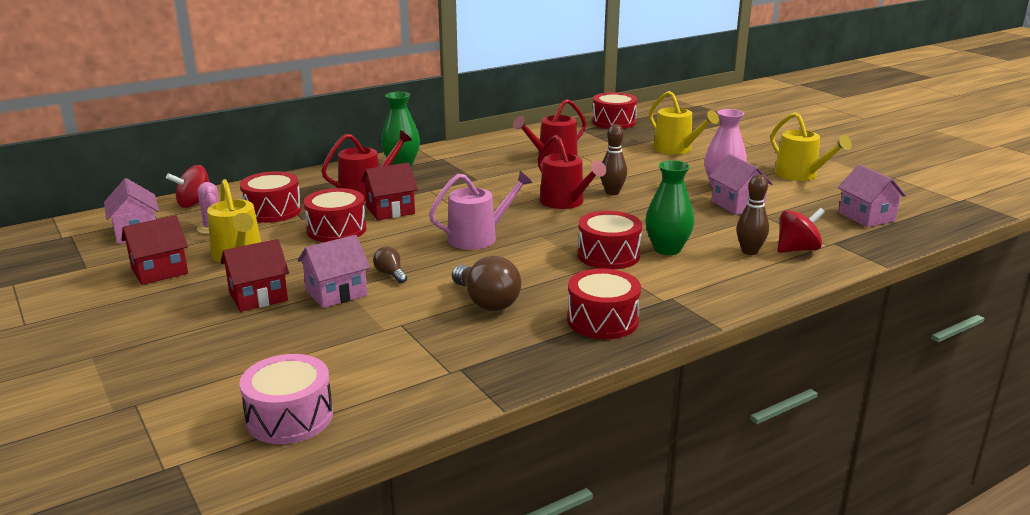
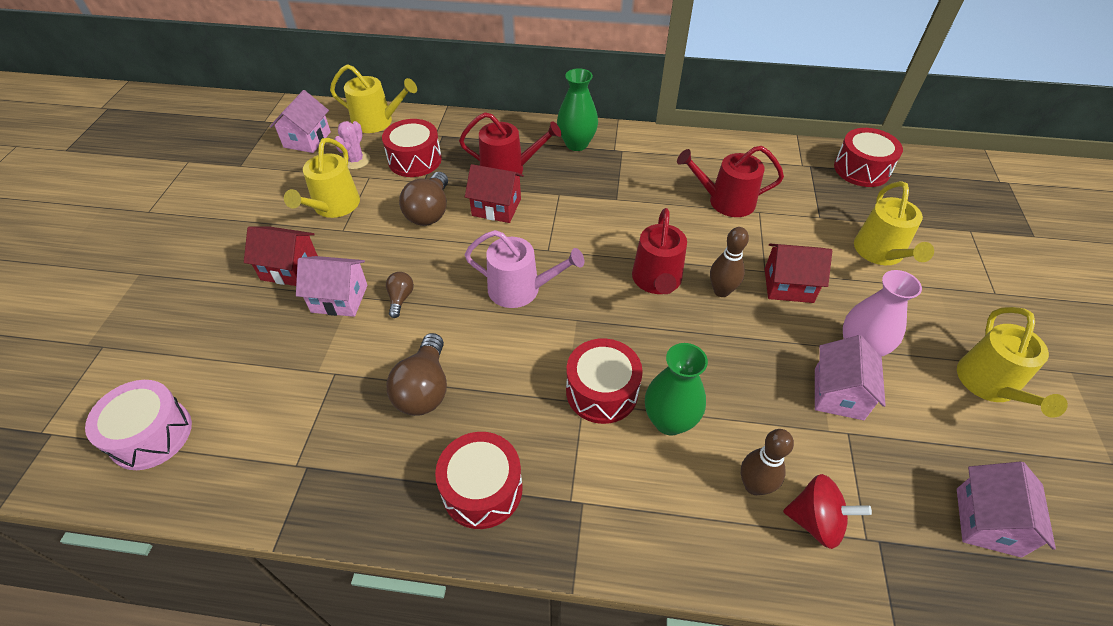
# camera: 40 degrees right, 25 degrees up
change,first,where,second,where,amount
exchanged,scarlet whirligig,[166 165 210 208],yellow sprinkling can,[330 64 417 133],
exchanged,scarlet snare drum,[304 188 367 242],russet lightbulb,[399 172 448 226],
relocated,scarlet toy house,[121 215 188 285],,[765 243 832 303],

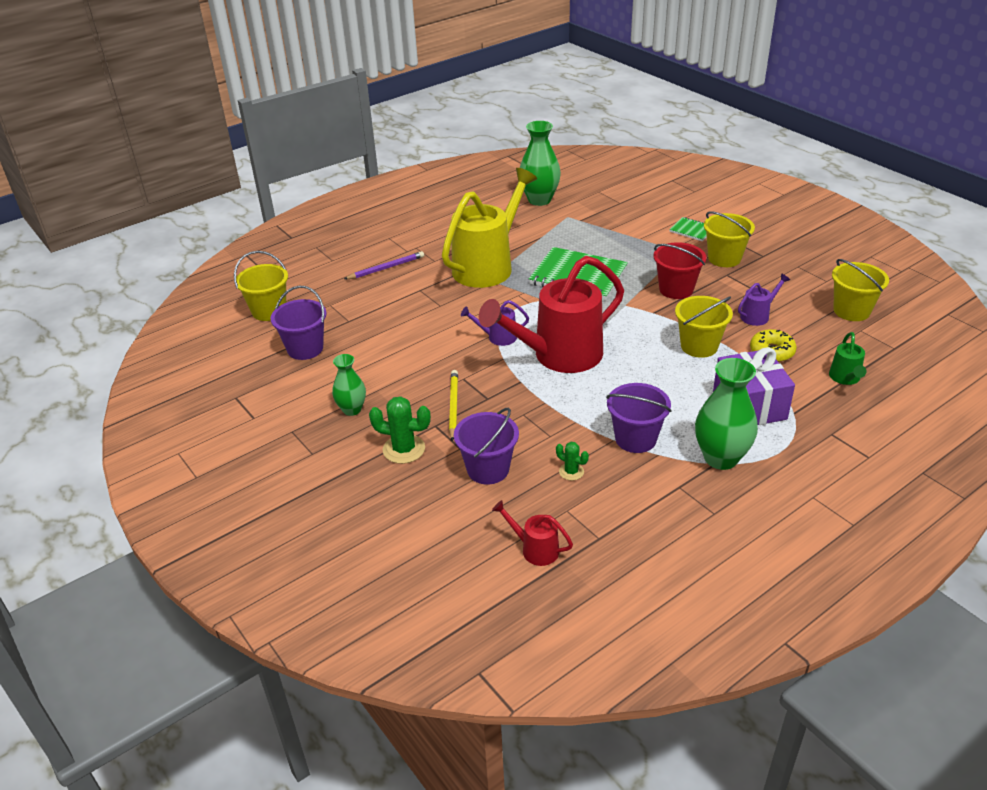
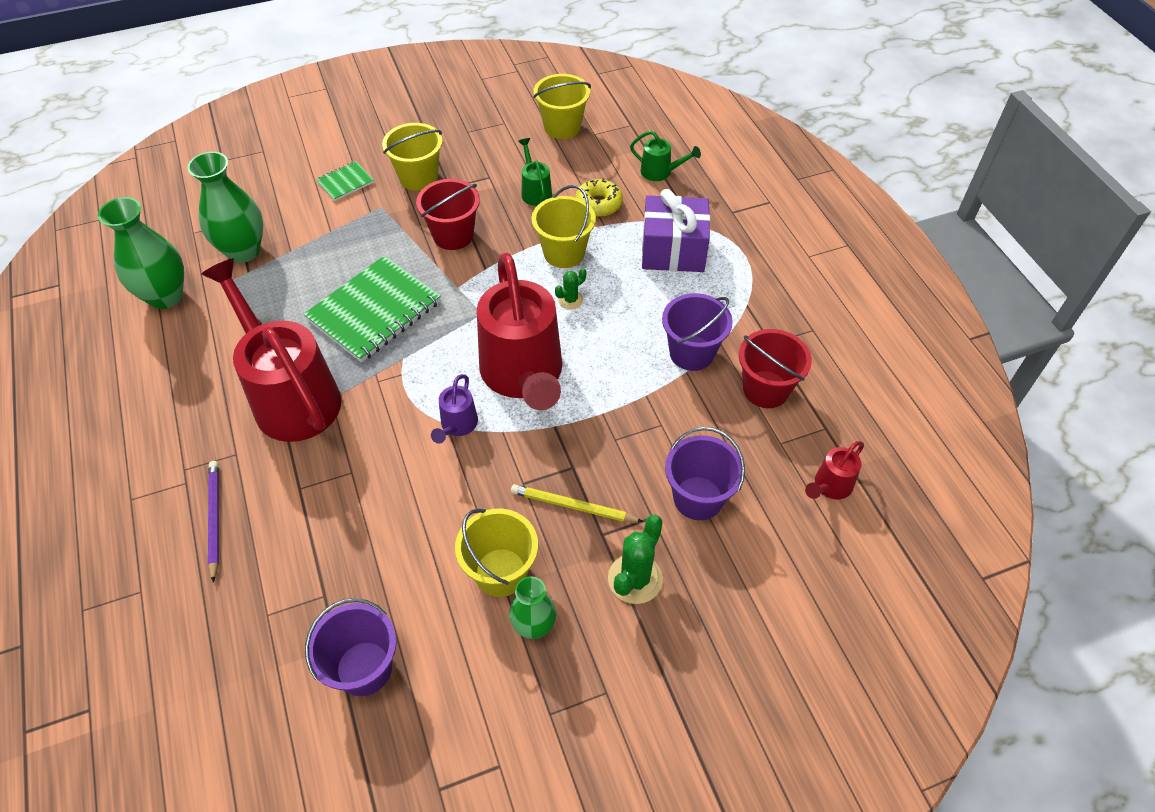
# camera: 75 degrees left, 15 degrees up
change,first,where,second,where,amount
colour,yellow sprinkling can,[442 168 537 288],scarlet sprinkling can,[201 258 341 442],
relocated,yellow bucket,[234 251 288 321],,[455 509 538 597],
colour,royal purple sprinkling can,[738 273 790 326],emerald sprinkling can,[518 138 552 206],
relocated,emerald vase,[695 358 758 470],,[187 151 263 263],
relocated,emerald prickly plant,[556 442 589 481],,[555 268 586 309],
appeared,,,scarlet bucket,[739 329 812 408],

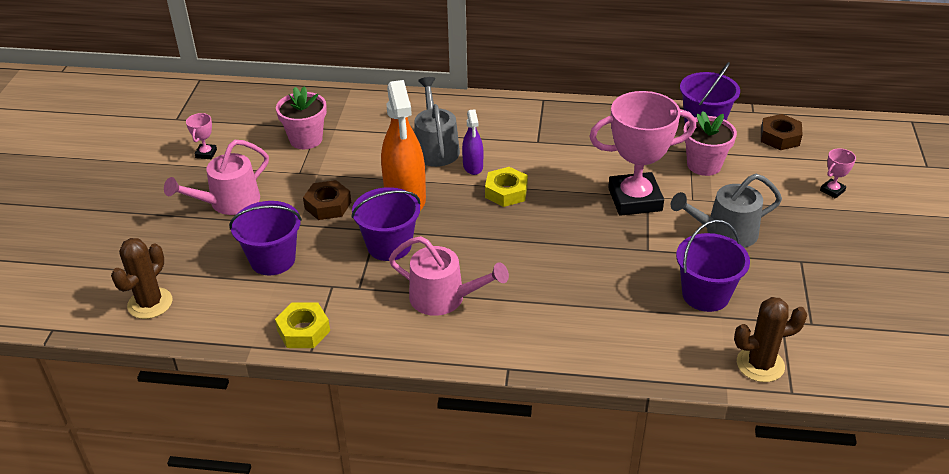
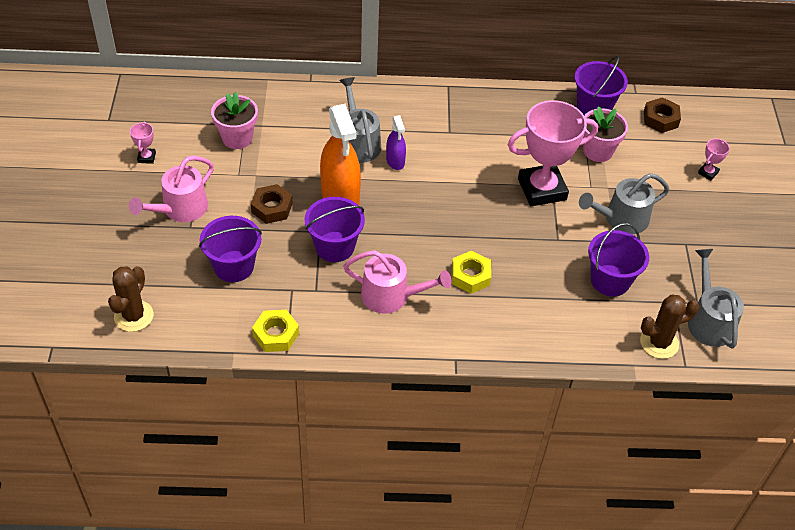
# camera: 10 degrees left, 10 degrees up
change,first,where,second,where,amount
relocated,yellow hex nut,[485 167 528 207],,[452 251 491 294],
appeared,,,ash-grey sprinkling can,[688 249 744 349],

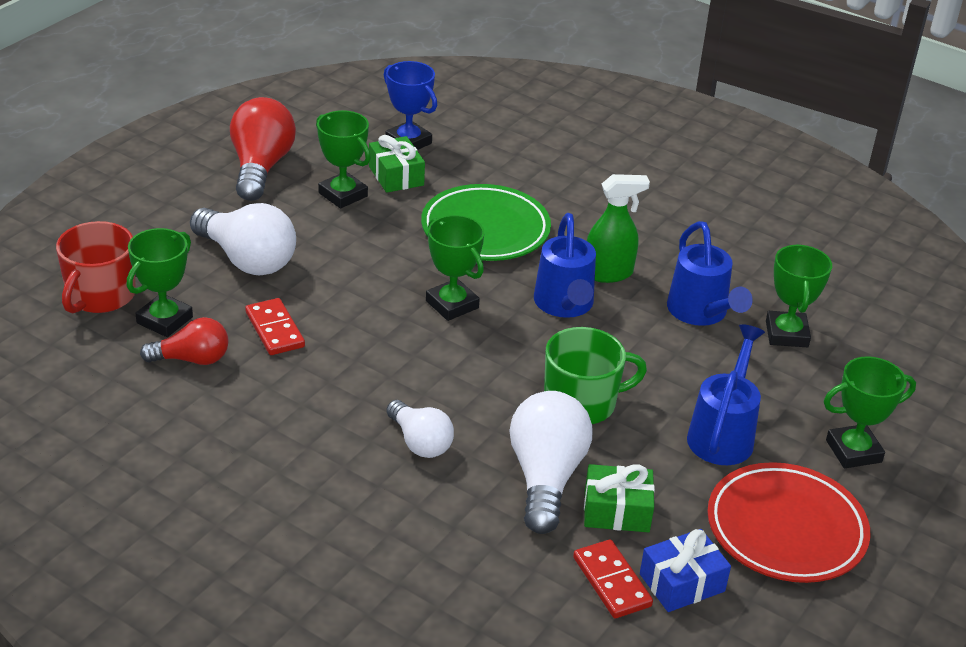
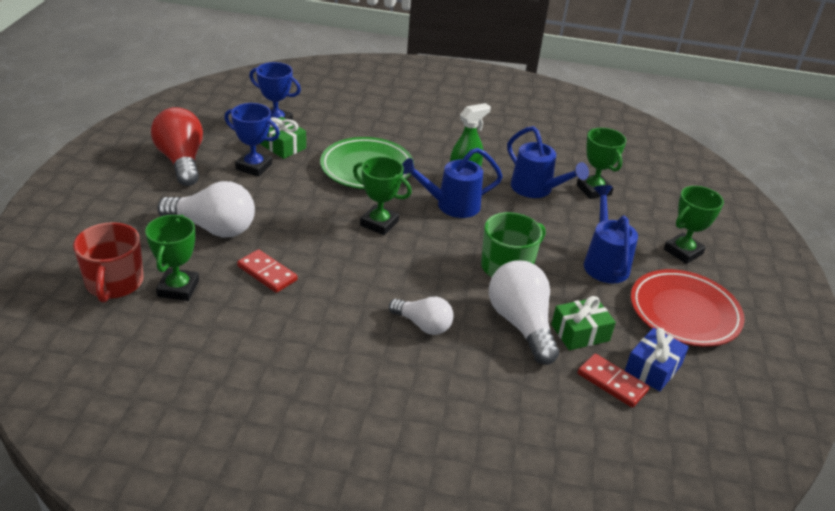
# camera: 25 degrees left, 0 degrees up
change,first,where,second,where,amount
colour,emerald prize cup,[316 110 371 209],cobalt prize cup,[224 103 280 177],
spun,cobalt sprinkling can,[534 213 596 318],,[402 148 503 218],105 degrees clockwise
missing,scarlet lightbulb,[140 317 229 365],,,

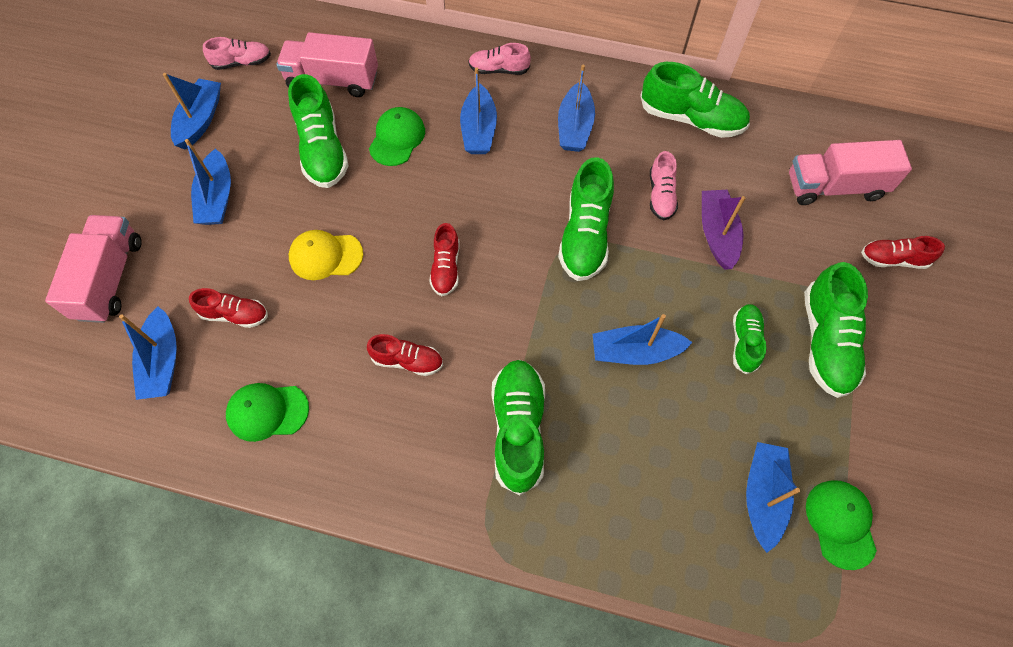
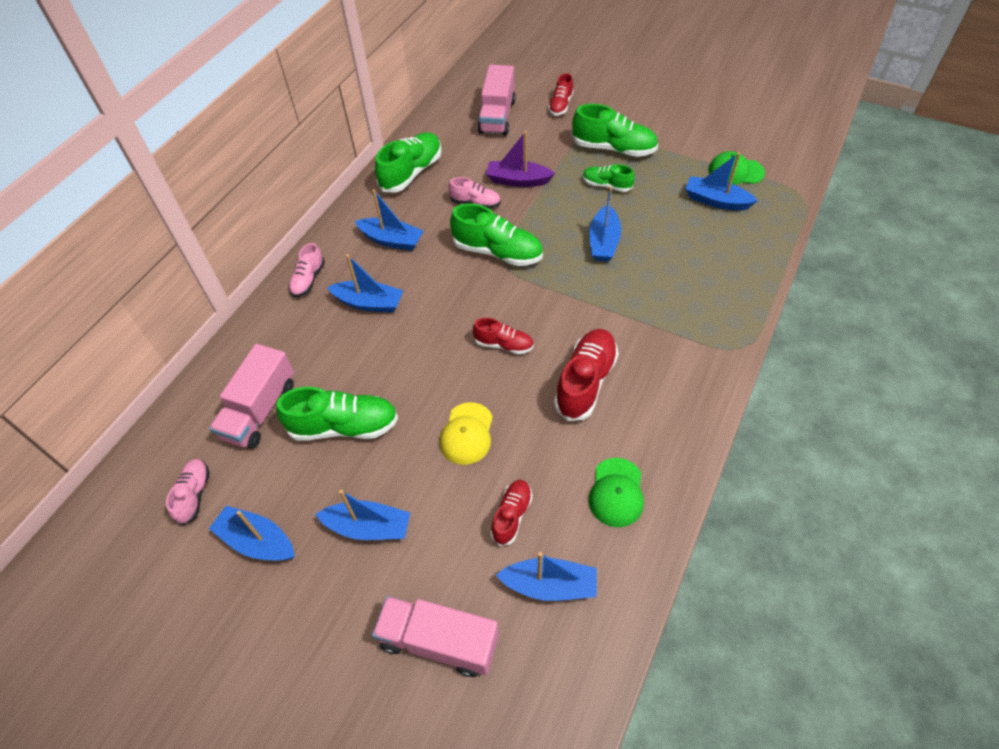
# camera: 75 degrees left, 10 degrees down
change,first,where,second,where,amount
missing,emerald peaked cap,[369 107 425 166],,,
size,scarlet lace-up shoe,[367 334 443 376],,[554 329 618 421],x1.72
missing,emerald lace-up shoe,[491 360 545 495],,,

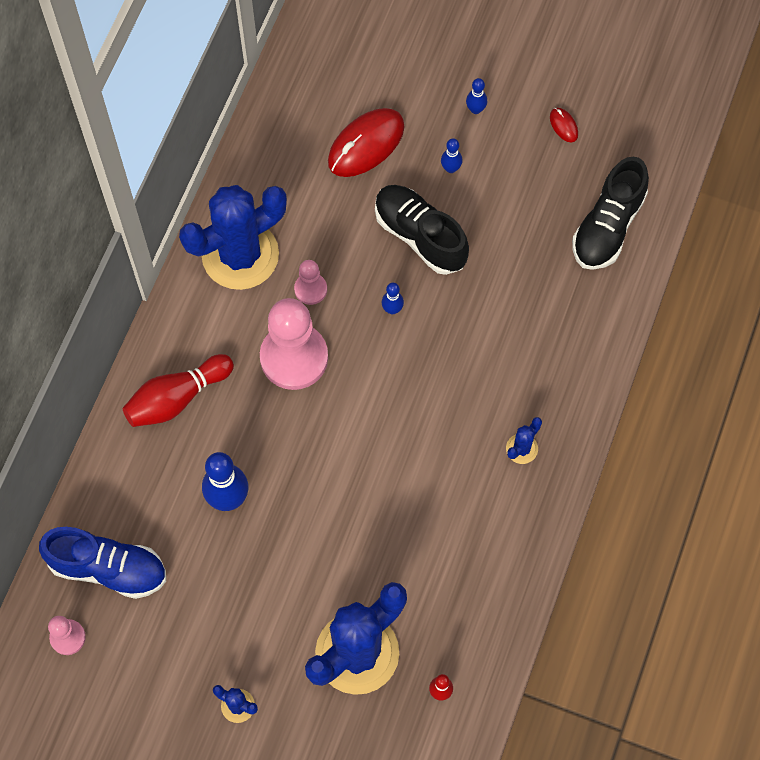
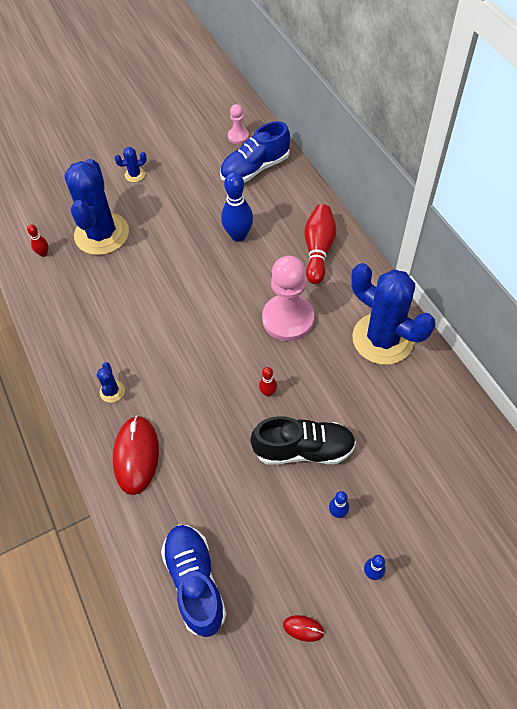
# camera: 135 degrees right, 10 degrees down
change,first,where,second,where,amount
relocated,scarlet PC mouse,[328 108 404 177],,[113 415 159 495],
colour,jet-black lace-up shoe,[572 157 649 270],cobalt lace-up shoe,[161 525 226 637],
spun,cobalt prickly plant,[179 185 287 290],,[351 263 435 365],60 degrees counterclockwise
missing,rose-pink game pawn,[294 260 327 305],,,
colour,cobalt tenpin,[382 283 404 314],scarlet tenpin,[259 367 277 397],

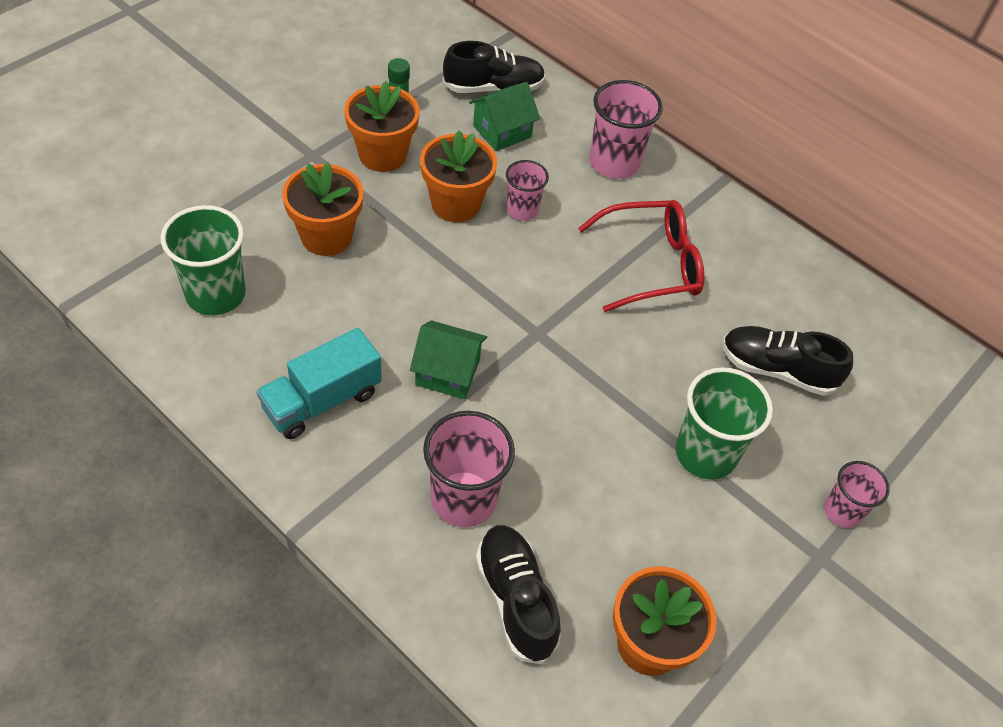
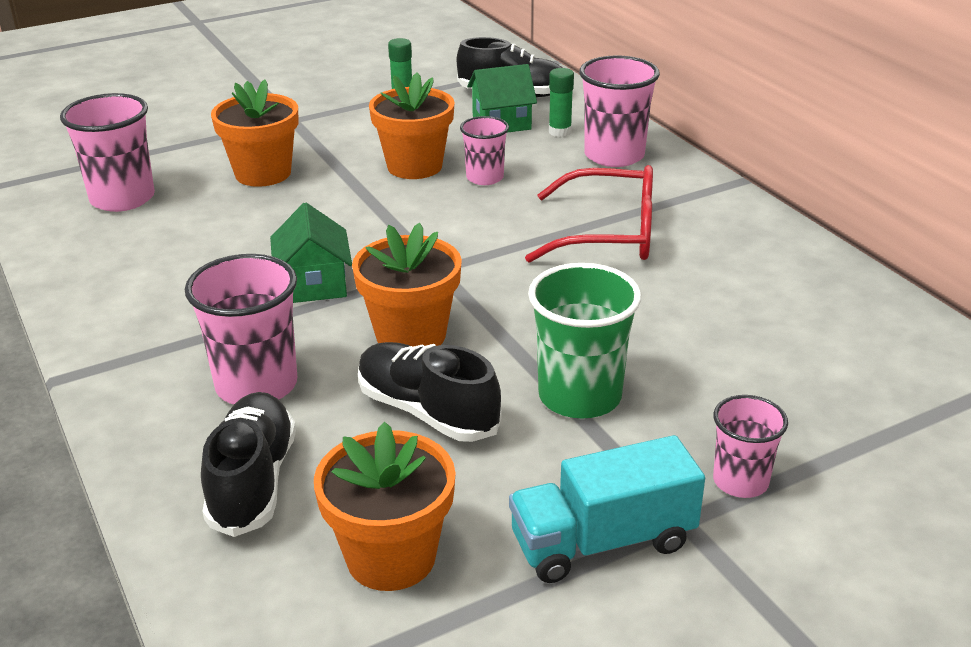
# camera: 25 degrees right, 20 degrees down
change,first,where,second,where,amount
relocated,orange plant pot,[344 81 420 172],,[352 223 462 347],
colour,emerald tumbler,[161 205 246 315],rose-pink tumbler,[60 93 155 212],
spun,emerald toy house,[410 320 487 399],,[270 203 352 303],45 degrees clockwise
relocated,jet-black lace-up shoe,[722 326 853 396],,[358 342 502 442],
relocated,teal toy truck,[256 328 382 439],,[509 435 705 583],
appeared,,,emerald stick of glue,[549 68 574 137],

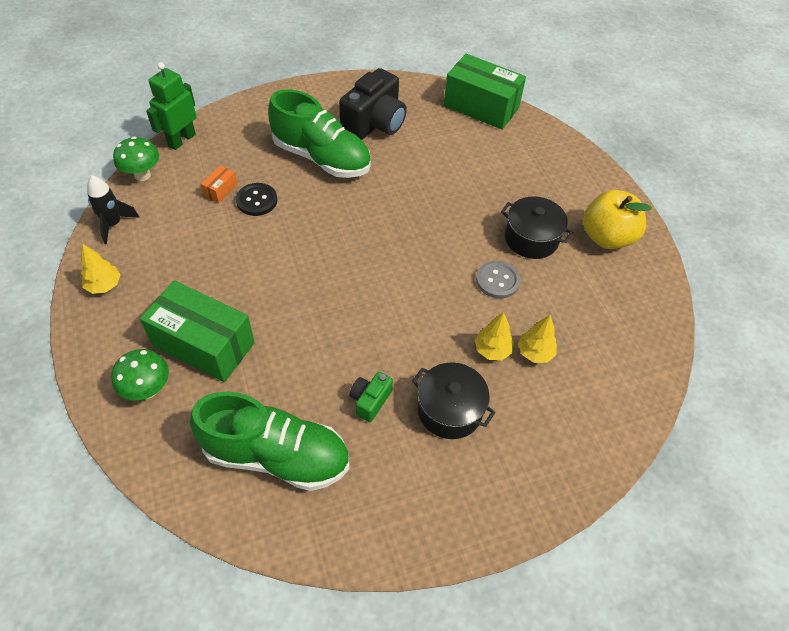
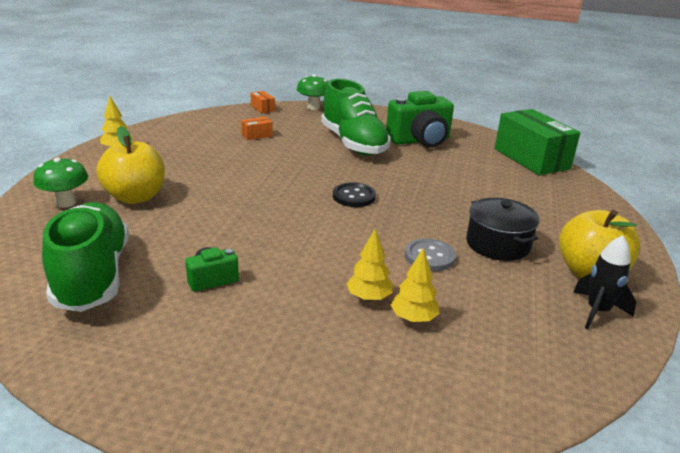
# camera: 35 degrees right, 25 degrees down
change,first,where,second,where,amount
exchanged,emerald robot figure,[146 62 197 150],orange box,[250 91 275 114],
colour,jet-black compact camera,[339 68 407 140],emerald compact camera,[386 91 454 148],
relocated,emerald mushroom,[113 137 159 181],,[297 74 328 110],
relocated,jet-black toy rocket,[87 175 140 244],,[573 235 636 329],
relocated,jet-black shirt button,[236 183 277 216],,[333 183 376 207],
exchanged,emerald box,[140 280 255 382],yellow apple,[97 126 165 204],
missing,jet-black cooking pot,[412 362 496 439],,,
spun,emerald lace-up shoe,[190 392 349 491],,[42 202 129 312],150 degrees counterclockwise

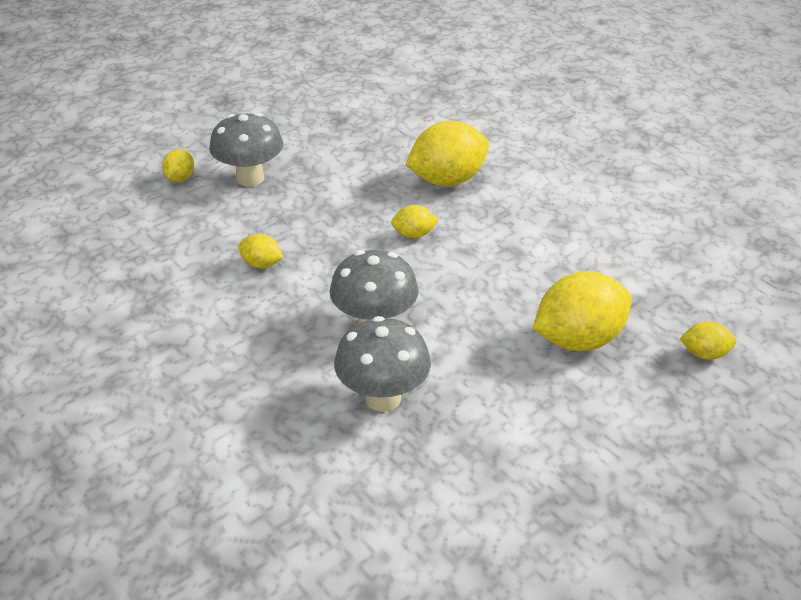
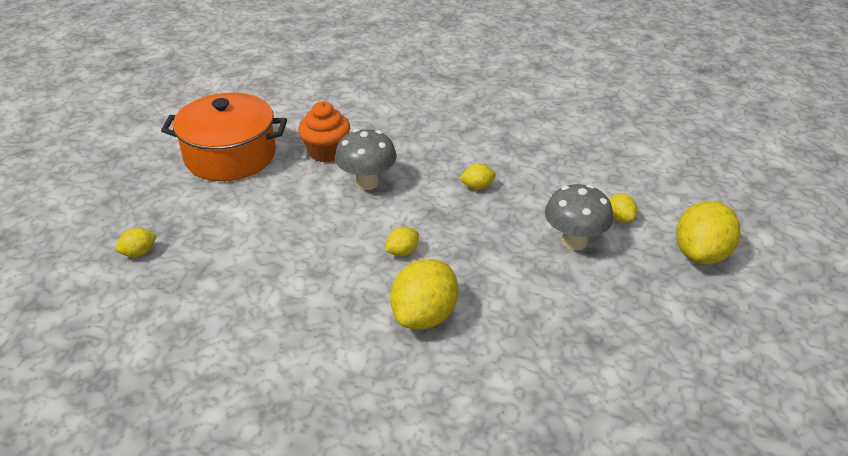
# camera: 145 degrees right, 0 degrees up
change,first,where,second,where,amount
relocated,yellow lemon,[533 271 631 351],,[676 201 741 264],
exchanged,ash-grey mushroom,[334 316 431 412],orange muffin,[298 101 350 162],
appeared,,,orange cooking pot,[161 93 287 181],

